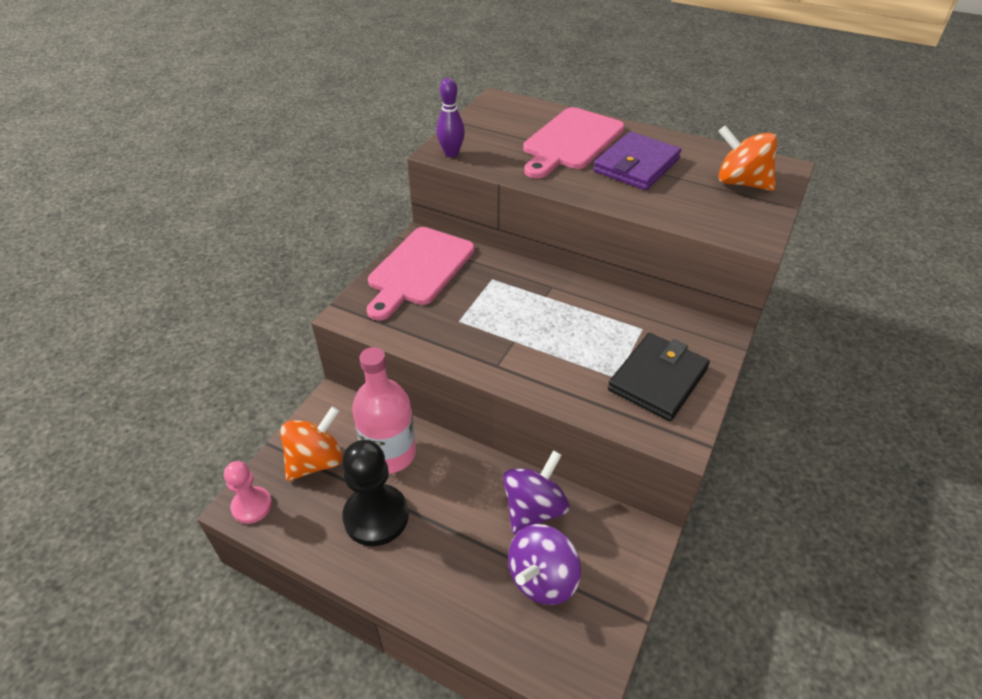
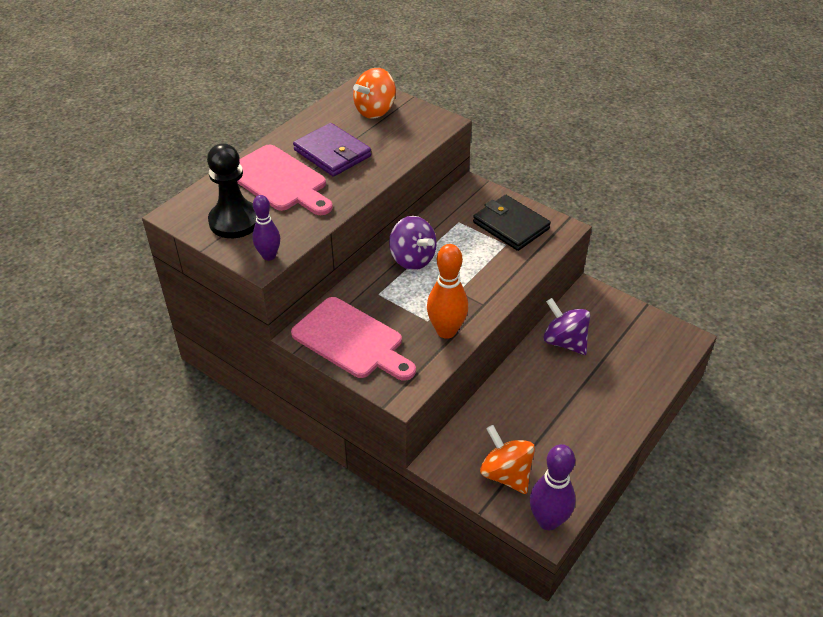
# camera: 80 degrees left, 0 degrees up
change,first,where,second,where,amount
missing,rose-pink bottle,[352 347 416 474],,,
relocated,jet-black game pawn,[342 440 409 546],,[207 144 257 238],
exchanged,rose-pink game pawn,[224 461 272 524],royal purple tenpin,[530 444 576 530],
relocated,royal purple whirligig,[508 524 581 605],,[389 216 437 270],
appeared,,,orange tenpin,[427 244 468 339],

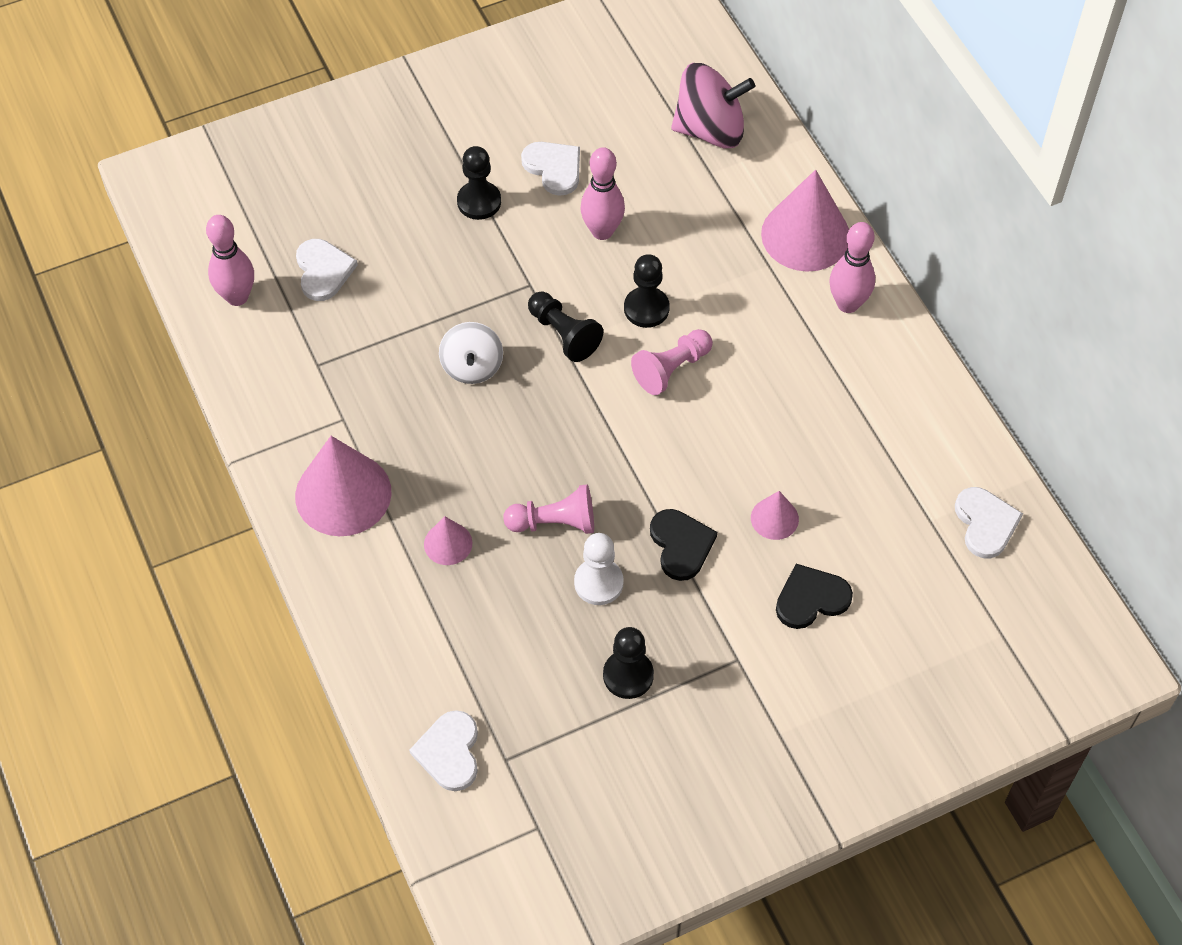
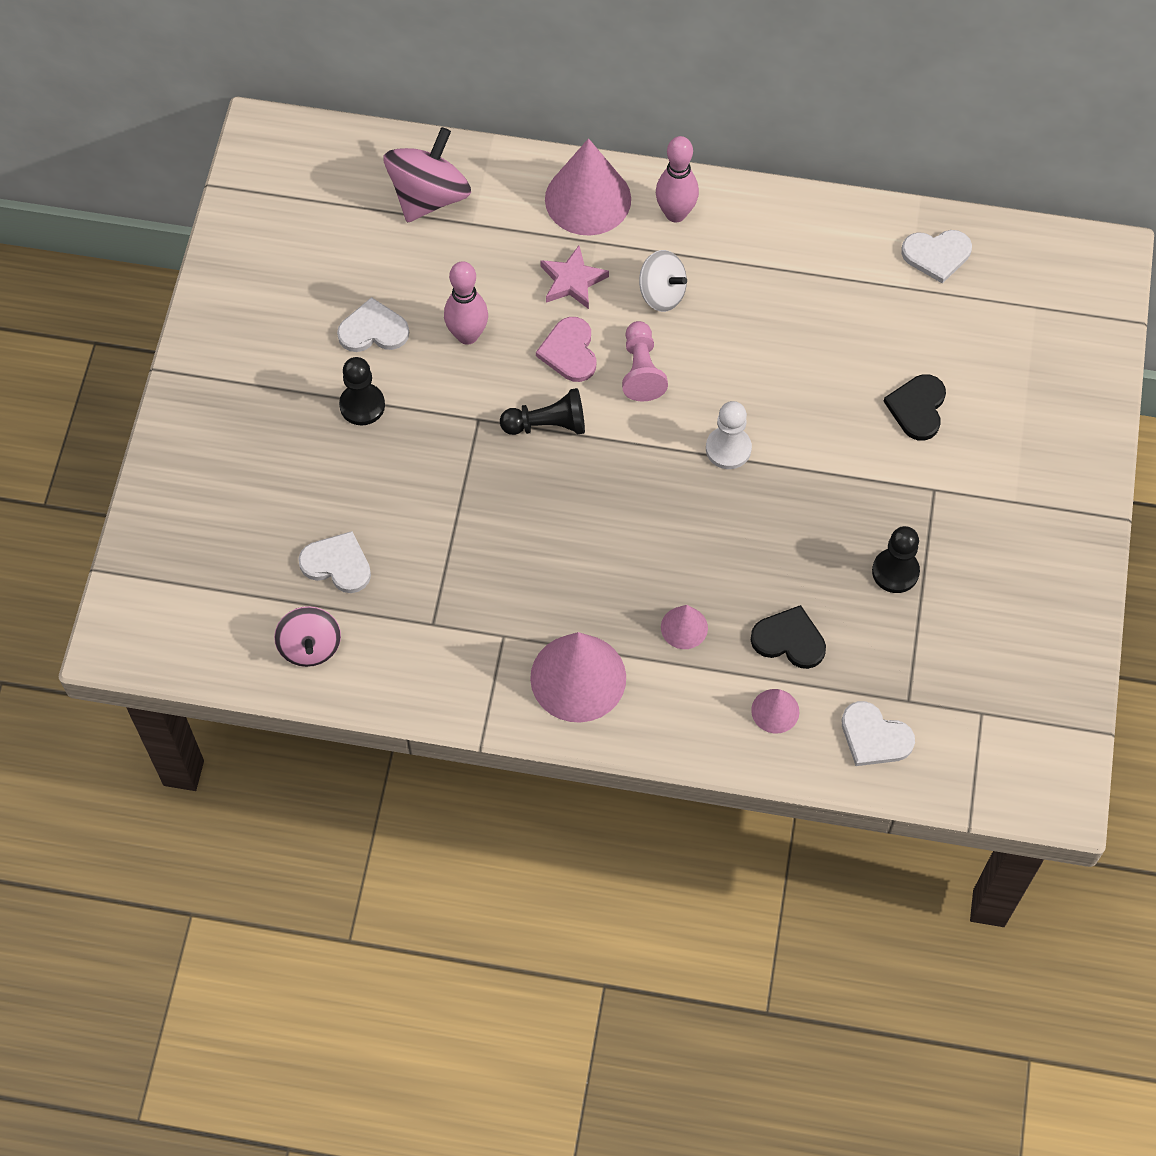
# camera: 55 degrees left, 5 degrees up
change,first,where,second,where,amount
exchanged,rose-pink tenpin,[206 215 254 306],rose-pink whirligig,[274 606 341 667],
exchanged,jet-black game pawn,[624 254 670 328],rose-pink love heart,[536 317 597 382],
relocated,snow-white whirligig,[439 322 503 384],,[639 250 687 312],
missing,rose-pink game pawn,[504 484 594 534],,,
spun,snow-white love heart,[955 487 1023 558],,[901 230 972 284],150 degrees clockwise
relocated,rose-pink cone shape,[751 491 799 540],,[751 689 799 734],
relocated,jet-black love heart,[650 509 717 581],,[751 605 826 669],
relocated,snow-white game pawn,[574 533 624 605],,[706 401 752 469],
appeared,,,rose-pink star,[540 246 609 309],

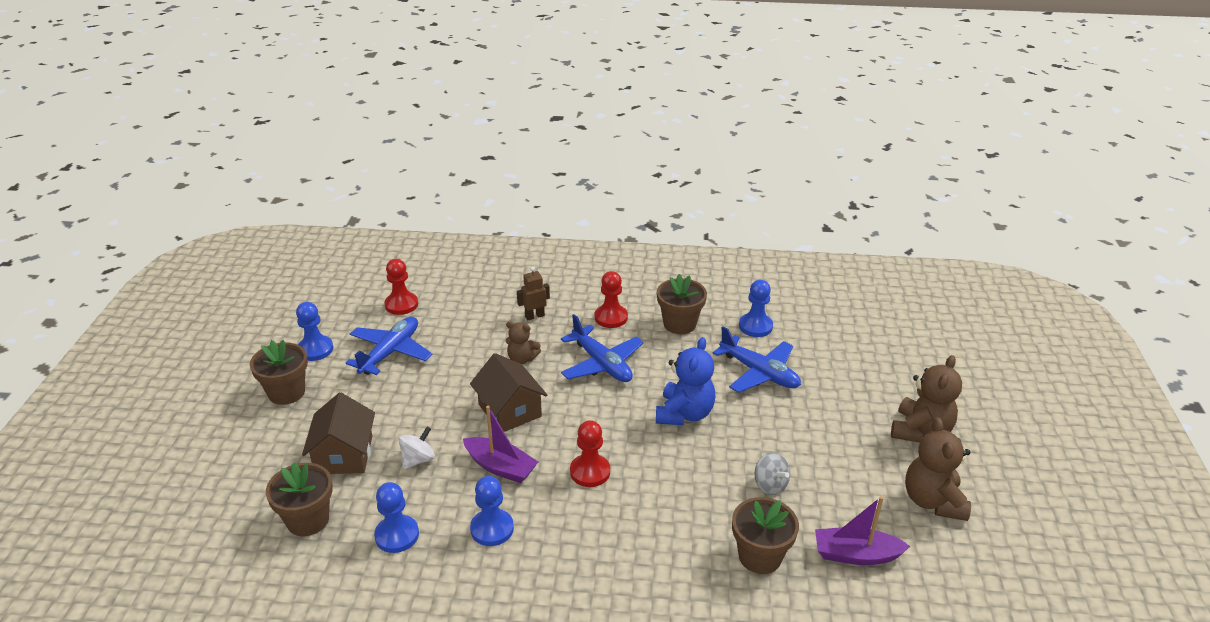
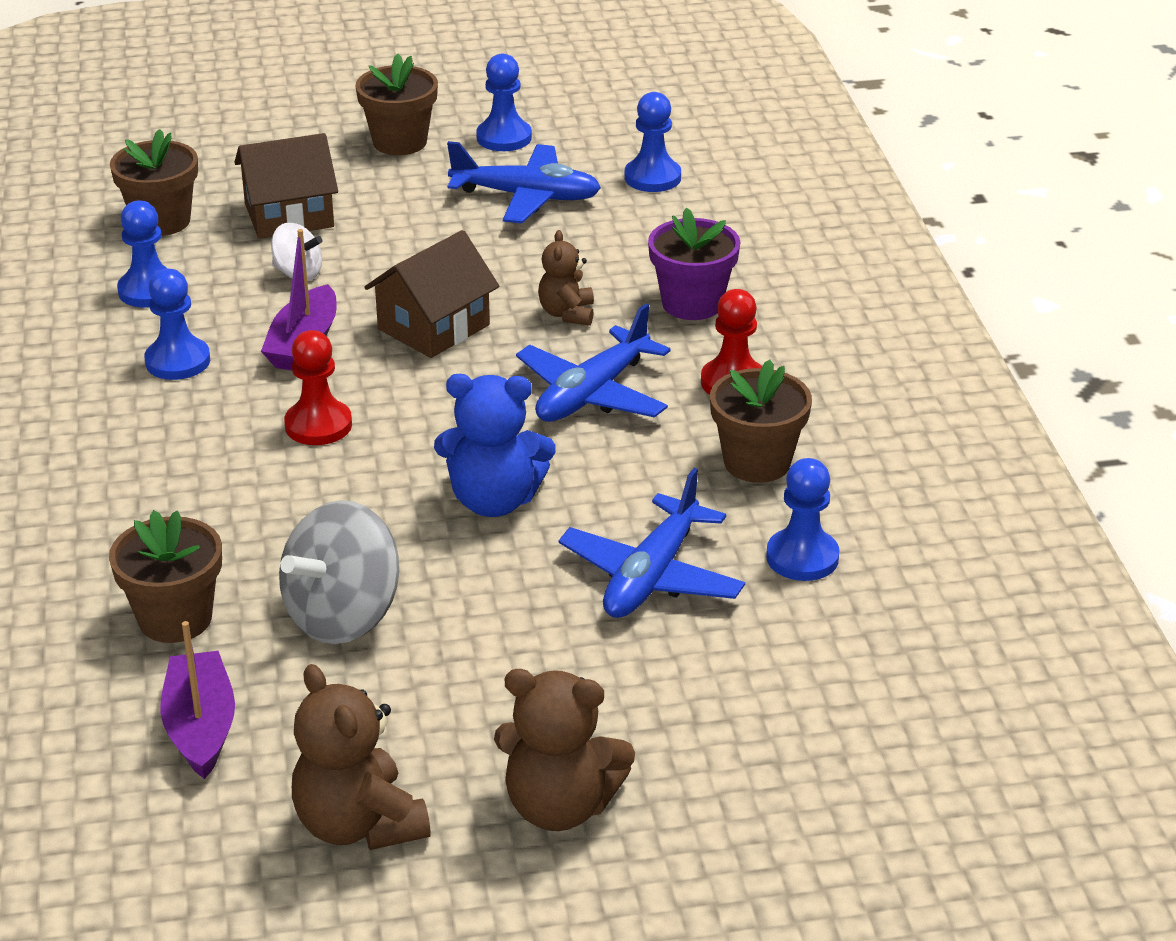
# camera: 75 degrees right, 0 degrees up
change,first,where,second,where,amount
colour,scarlet game pawn,[384 259 418 315],cobalt game pawn,[624 92 681 192],
exchanged,russet robot figure,[517 267 550 320],royal purple plant pot,[648 208 740 320],
spun,russet teddy bear,[905 417 971 521],,[292 664 431 850],105 degrees counterclockwise
size,ash-grey whirligig,[755 452 790 495],,[279 500 399 644],x1.86

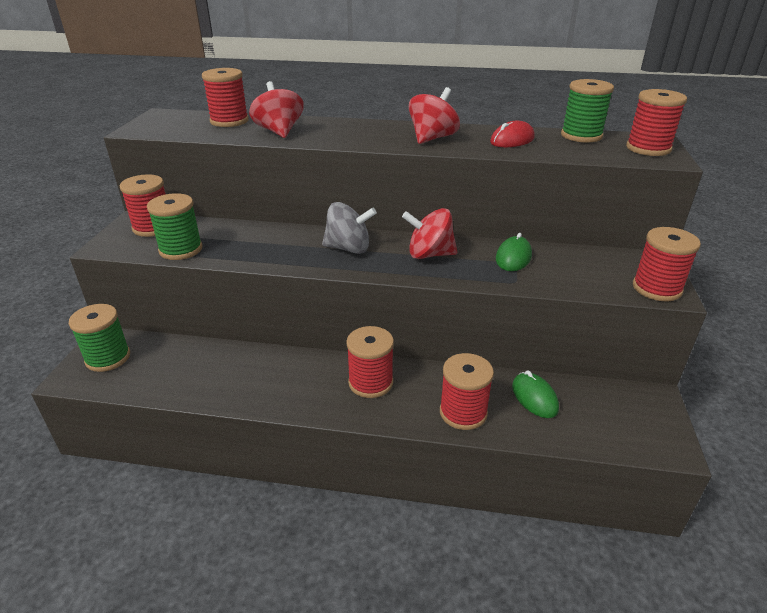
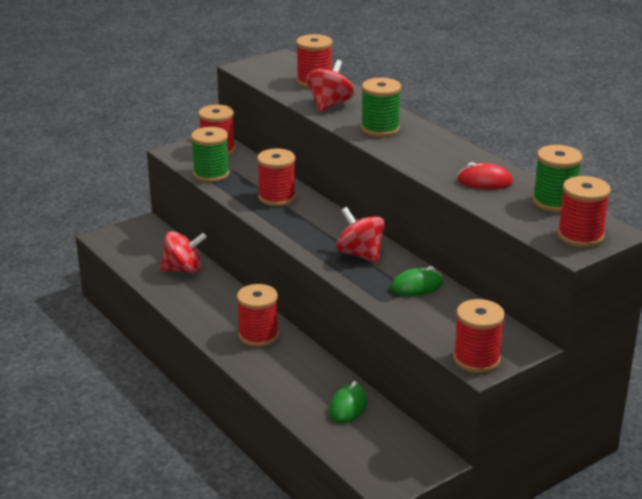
# camera: 45 degrees right, 5 degrees down
change,first,where,second,where,amount
relocated,scarlet whirligig,[409 87 460 144],,[160 231 207 273],
missing,ash-grey whirligig,[322 202 377 254],,,
relocated,emerald spool,[69 304 130 372],,[361 78 401 137],
relocated,scarlet spool,[440 353 494 430],,[257 148 296 206],

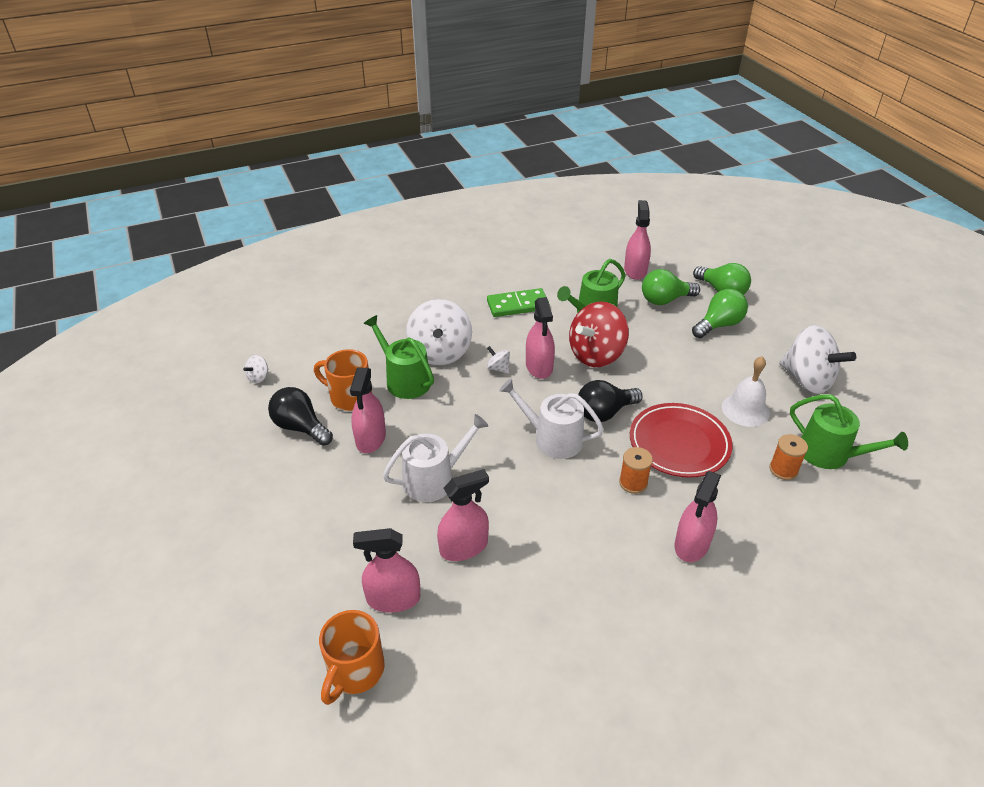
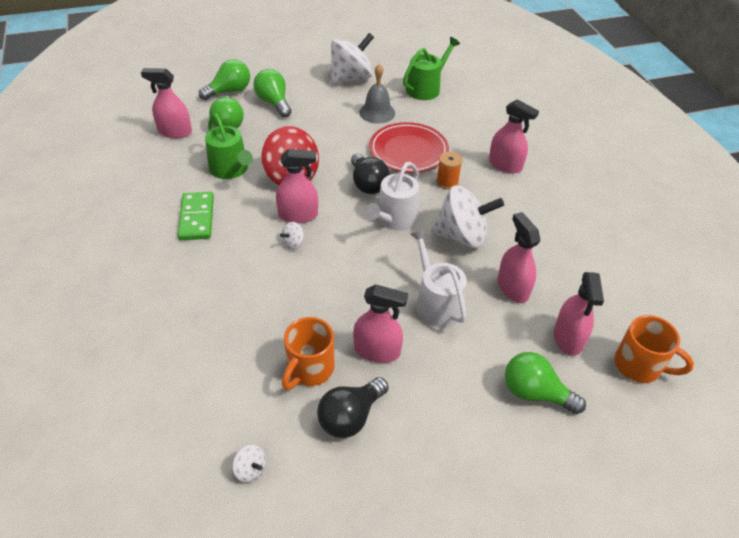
# camera: 85 degrees left, 5 degrees up
change,first,where,second,where,amount
relocated,snow-white whirligig,[406 299 472 365],,[431 186 504 248],
missing,emerald sprinkling can,[363 315 434 399],,,
colour,snow-white hand bell,[722 356 770 427],ash-grey hand bell,[359 64 395 124],
missing,orange spool,[769 434 808 480],,,
appeared,,,emerald lightbulb,[505 352 586 414],

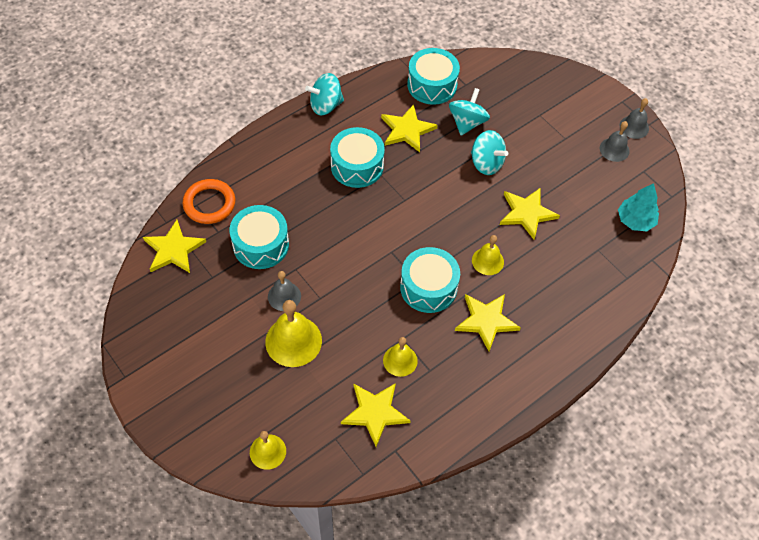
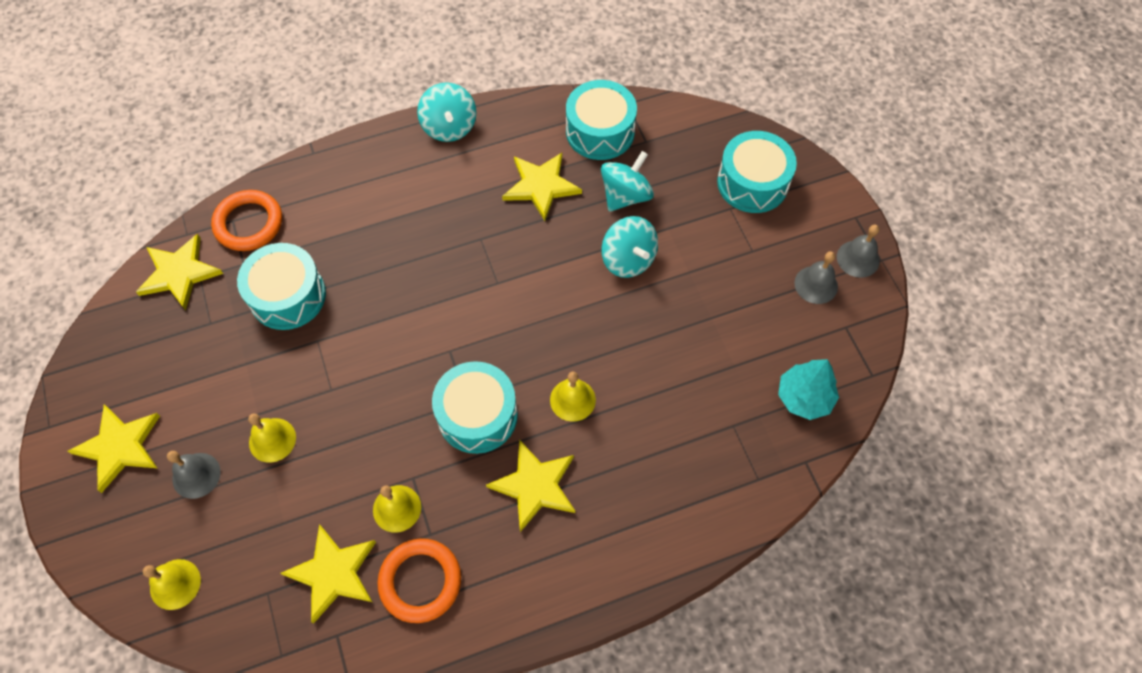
# camera: 20 degrees right, 5 degrees up
change,first,where,second,where,amount
spun,teal whirligig,[305 73 344 116],,[417 82 476 142],105 degrees counterclockwise
relocated,teal snare drum,[330 127 385 188],,[717 131 797 213],
relocated,yellow star,[500 188 560 240],,[68 405 160 493],
relocated,ash-grey hand bell,[268 271 301 311],,[167 451 221 499],
size,yellow hand bell,[265 300 322 367],,[248 414 296 463],x0.61
appeared,,,orange torus,[377 538 461 623],

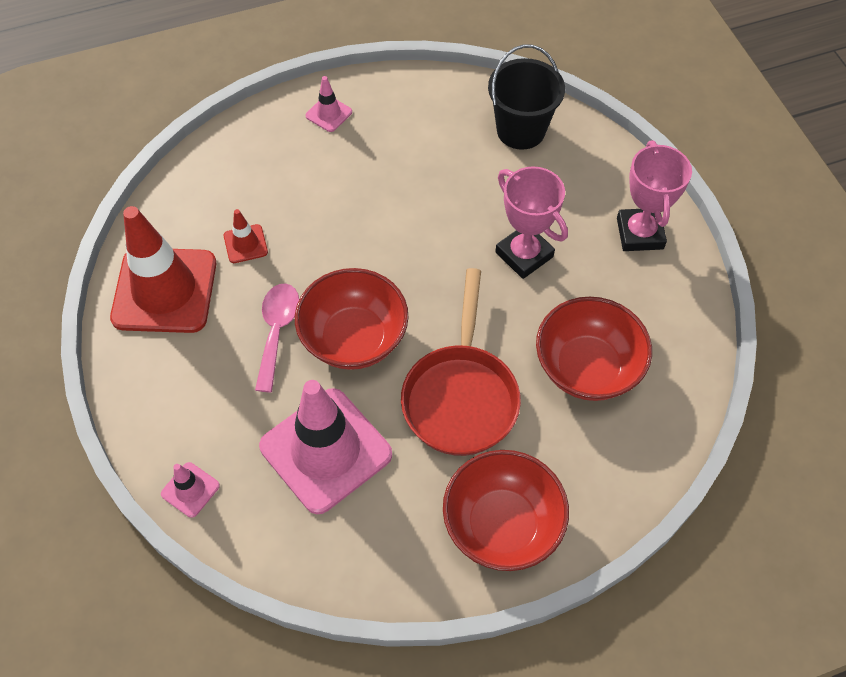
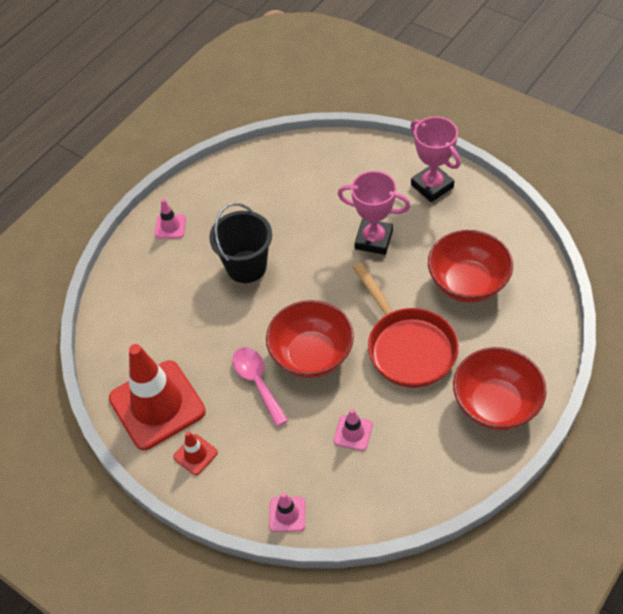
# camera: 30 degrees left, 5 degrees down
change,first,where,second,where,amount
relocated,jet-black bucket,[488 44 565 150],,[209 203 272 283],
relocated,scarlet road cone,[224 209 268 263],,[173 431 218 475],
size,rose-pink road cone,[259 380 392 514],,[334 409 373 451],x0.43

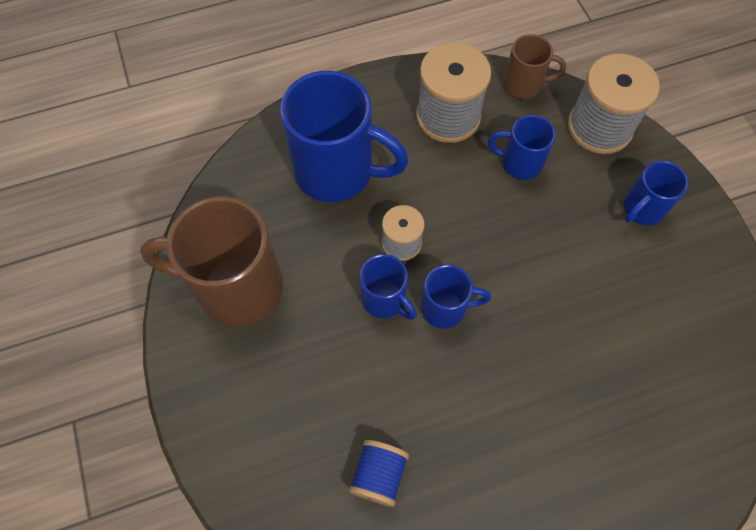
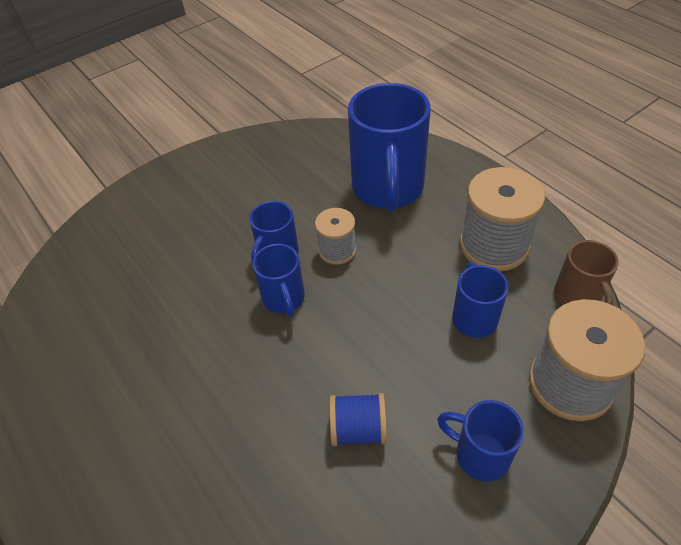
# camera: 75 degrees right, 15 degrees down
change,first,where,second,where,amount
missing,russet mug,[140 196 283 327],,,
relocated,cobalt spool,[349 440 409 507],,[329 393 387 446],

